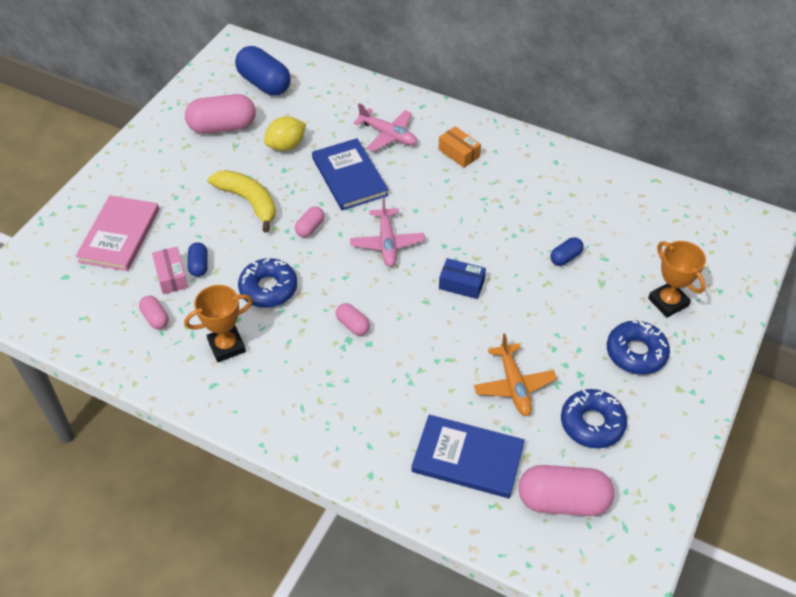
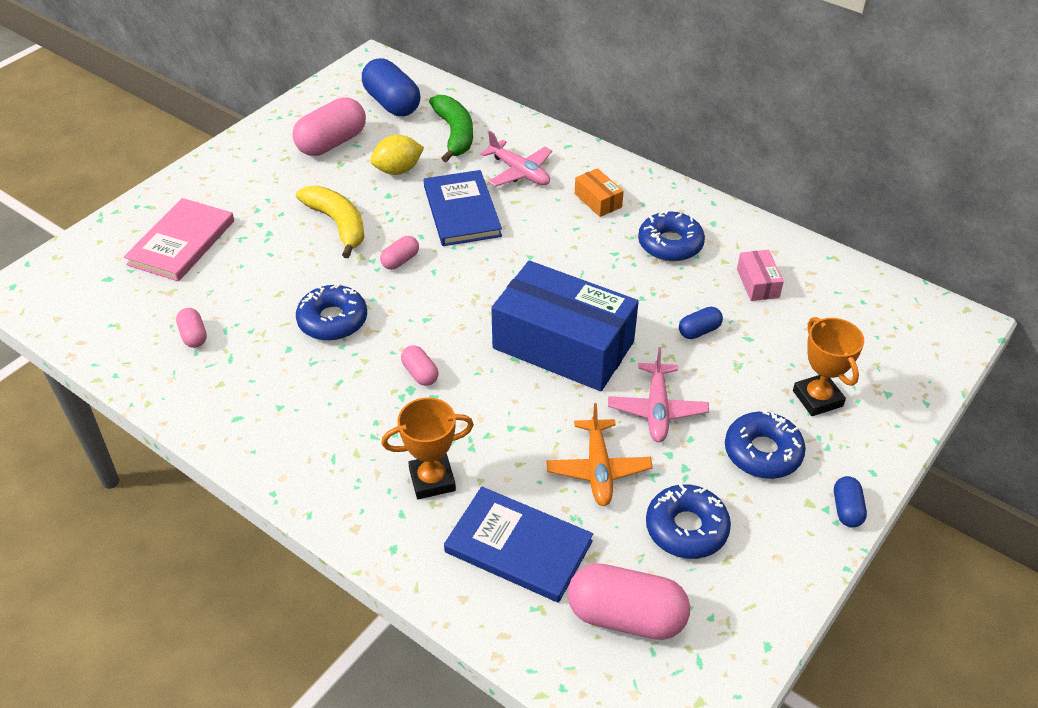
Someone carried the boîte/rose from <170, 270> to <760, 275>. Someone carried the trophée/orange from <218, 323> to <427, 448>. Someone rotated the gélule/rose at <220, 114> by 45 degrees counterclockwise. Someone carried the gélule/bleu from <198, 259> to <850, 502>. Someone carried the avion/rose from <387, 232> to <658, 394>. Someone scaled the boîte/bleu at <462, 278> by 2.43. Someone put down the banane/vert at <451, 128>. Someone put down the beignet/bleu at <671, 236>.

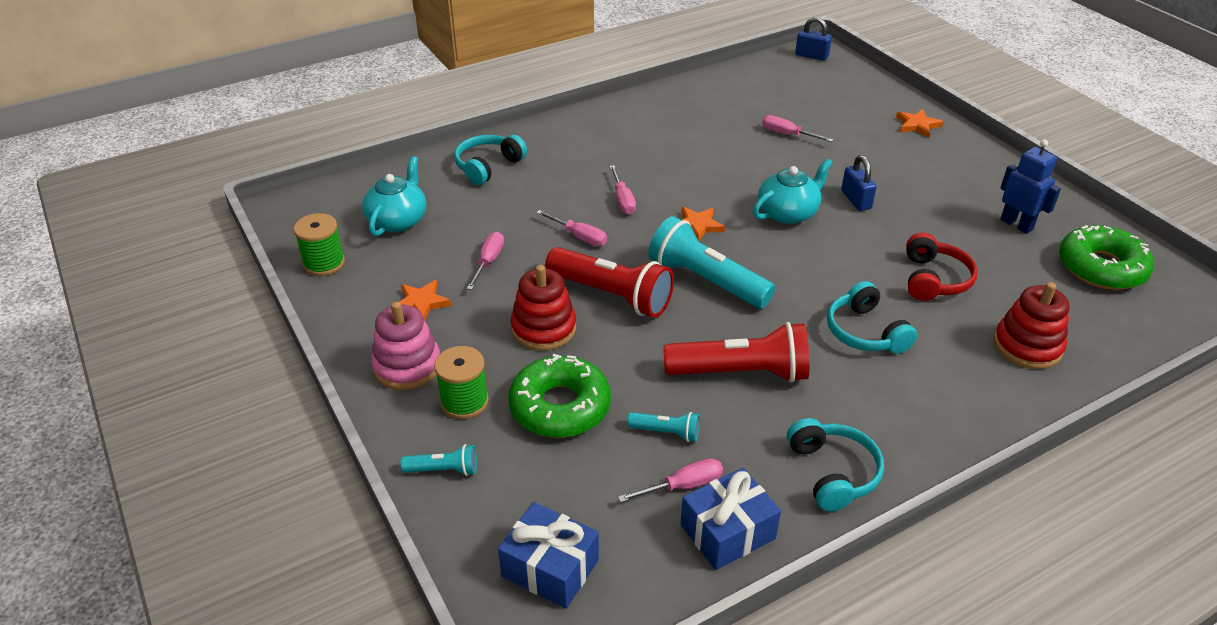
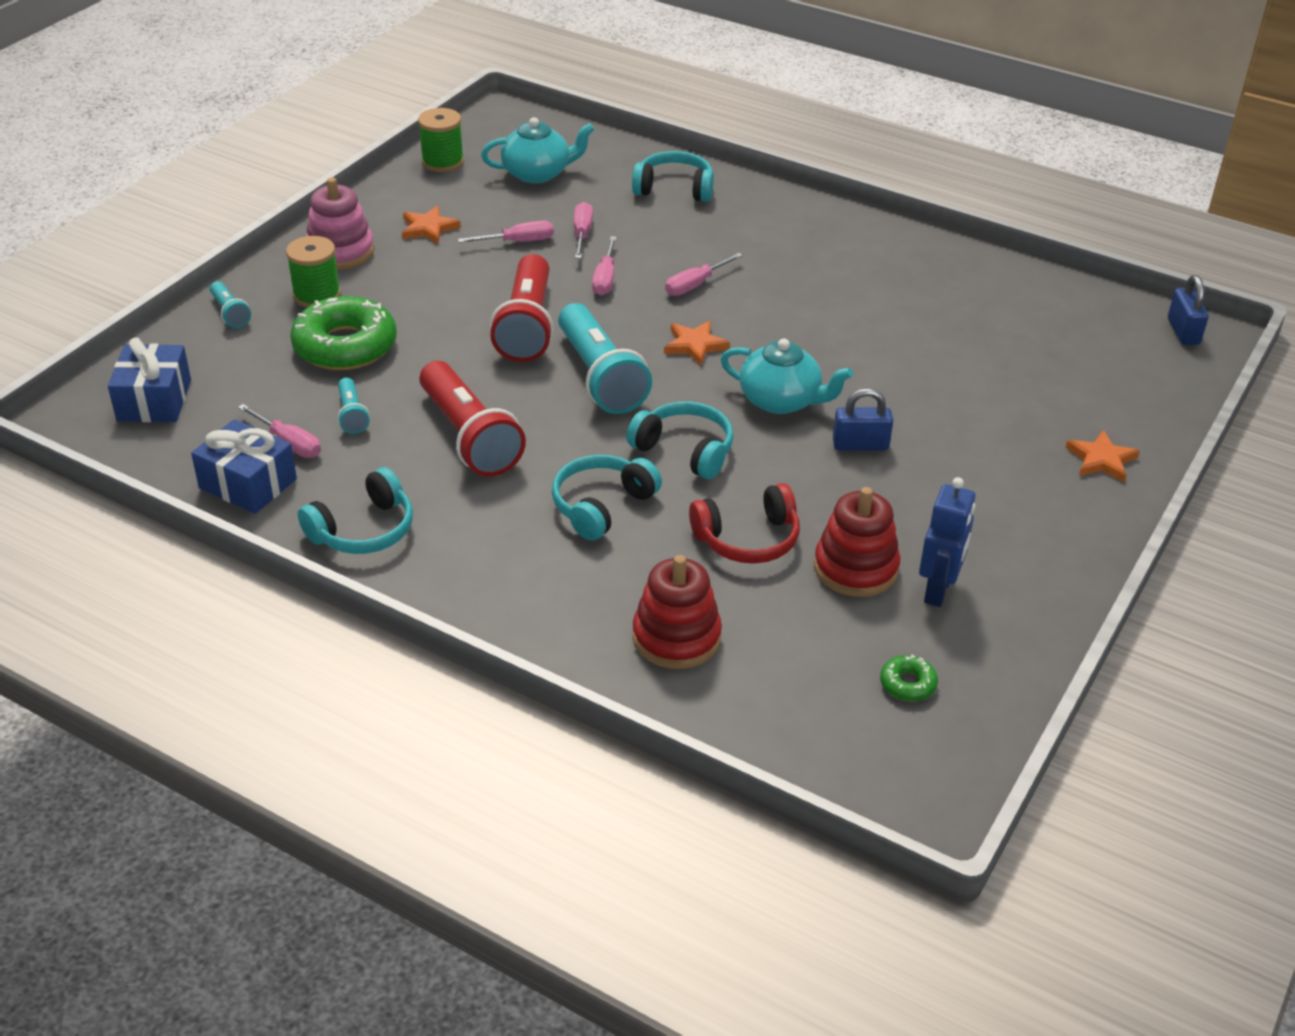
Someone carried the jouet à empiler/rouge from <543, 307> to <857, 542>. Someone rotated the lampe de poche/turquoise at <711, 262> by 150 degrees clockwise. Someone carried the tournevis/rose from <797, 128> to <583, 230>. Someone rotated the cadenas/bleu at <859, 183> by 45 degrees clockwise. Someone scaled the beignet/vert at <1106, 257> by 0.44. Someone put down the casque audio/turquoise at <680, 440>.

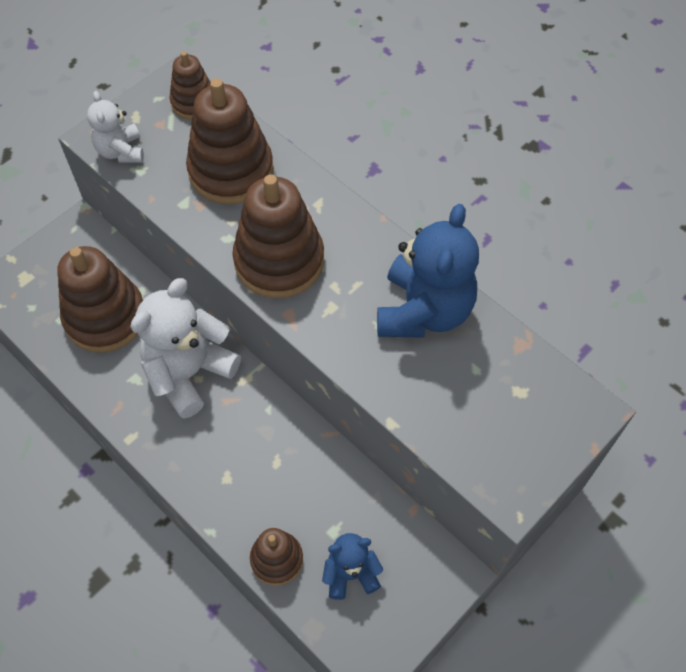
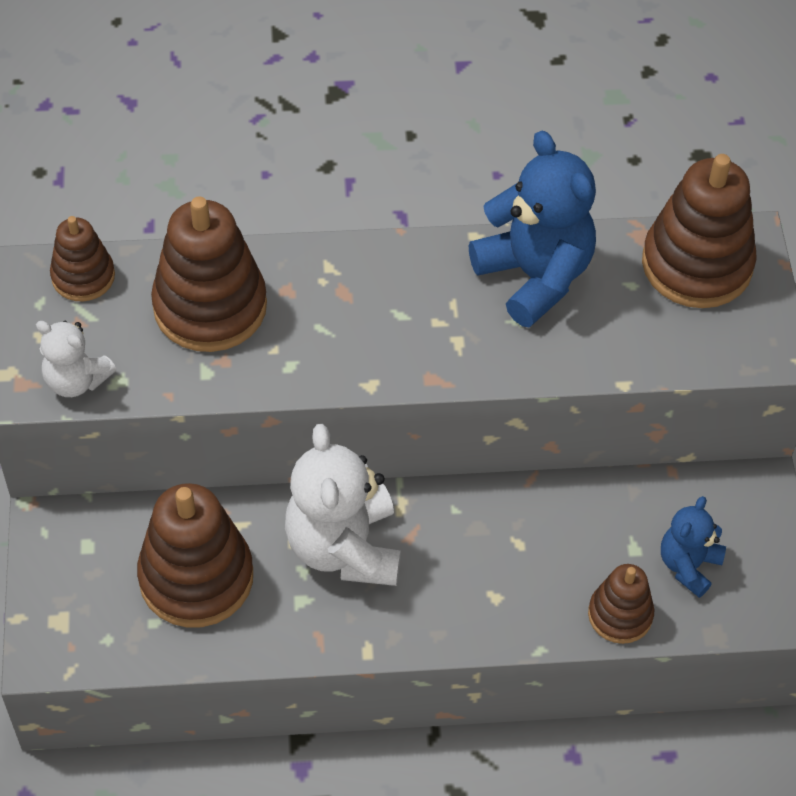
Someone carried the jouet à empiler/marron from <278, 236> to <699, 231>.

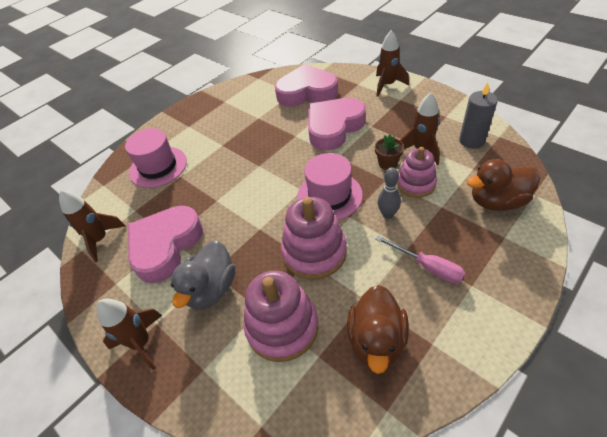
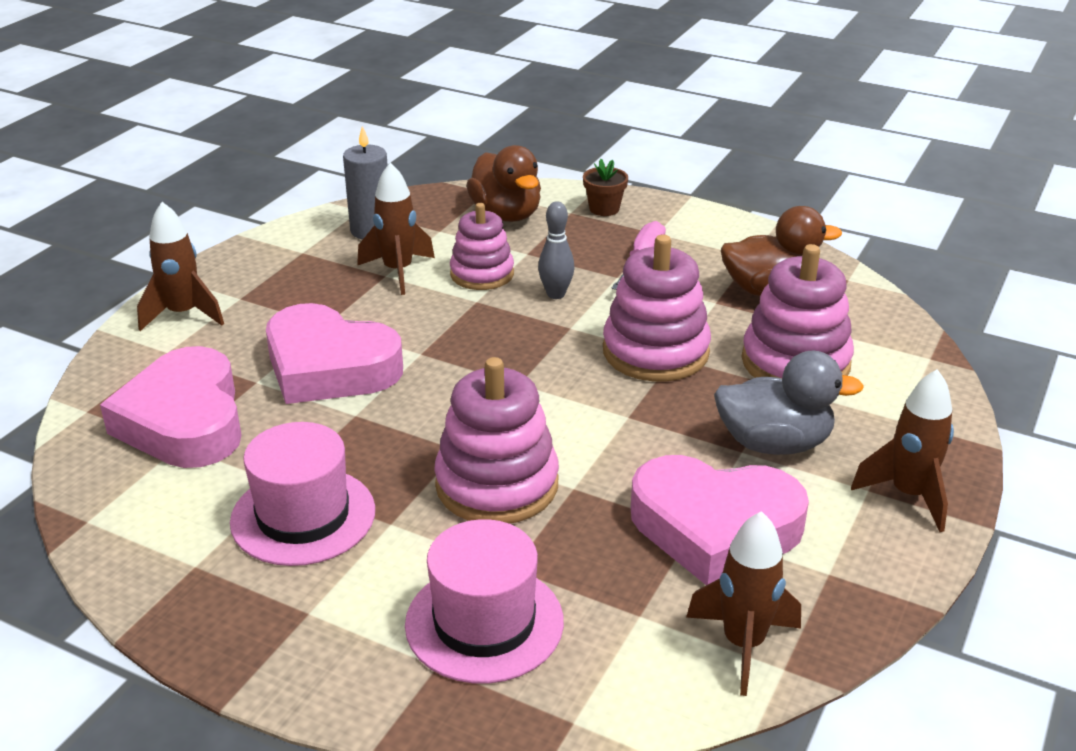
Someone carried the chapeau/rose from <330, 186> to <302, 494>. Someone carried the pot de fleurs/marron from <389, 152> to <605, 187>. Someone put down the jouet à empiler/rose at <496, 440>.

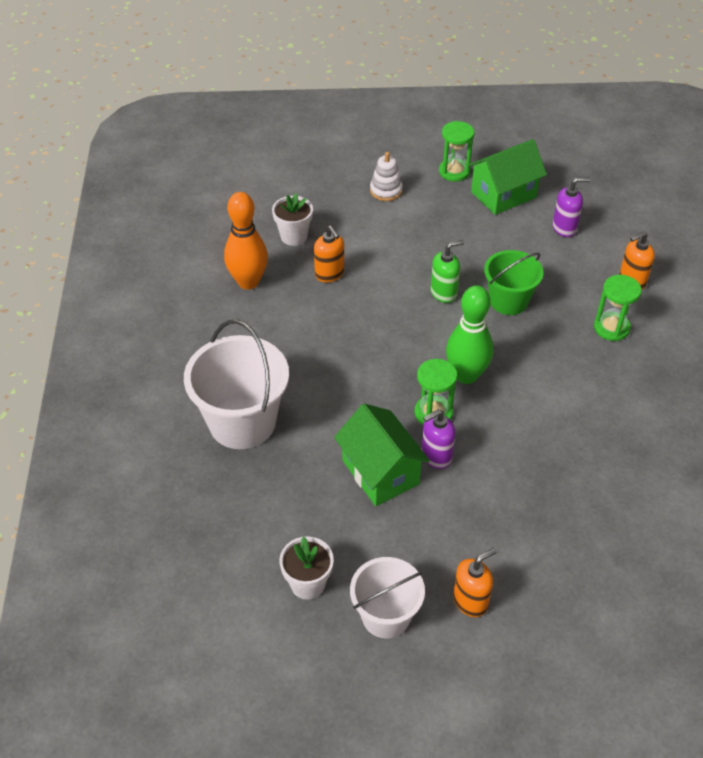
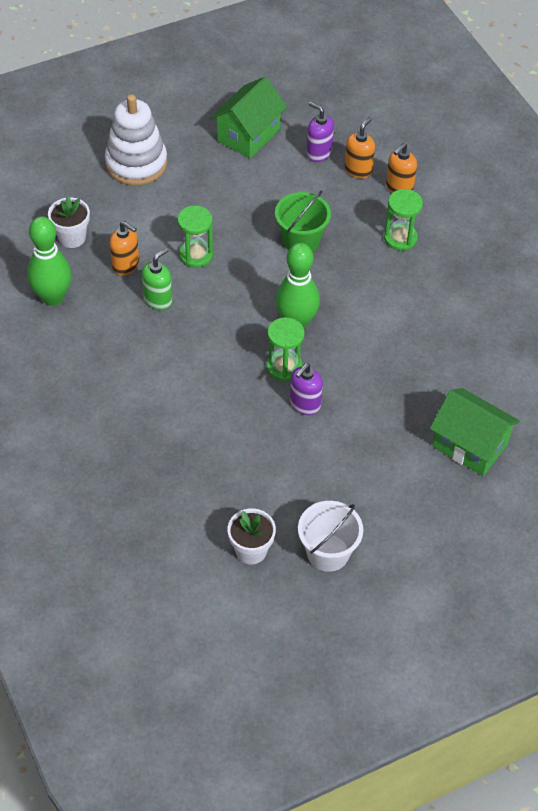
Someone took away the seau/blanc at <236, 384>. Someone repainted the quille/orange at <246, 241>, which became the quille/vert at <49, 261>. Someone carried the maison/vert from <382, 454> to <475, 432>. Someone scaled the jouet à empiler/blanc at <386, 176> by 1.86. Someone carried the distributeur de savon/vert from <447, 271> to <157, 279>. Someone carried the sablier/vert from <456, 151> to <195, 237>. Someone carried the distributeur de savon/orange from <474, 582> to <359, 148>. Someone rotated the distributeur de savon/violet at <571, 207> by 105 degrees counterclockwise.

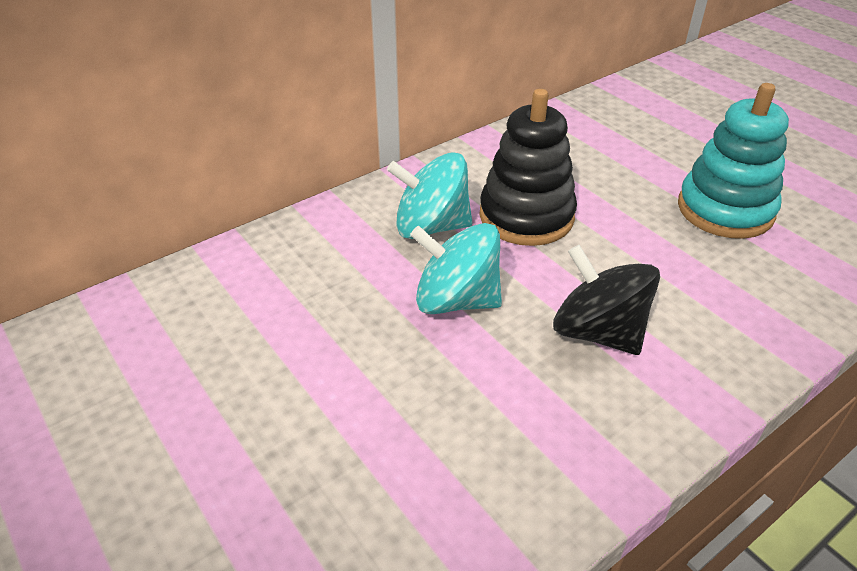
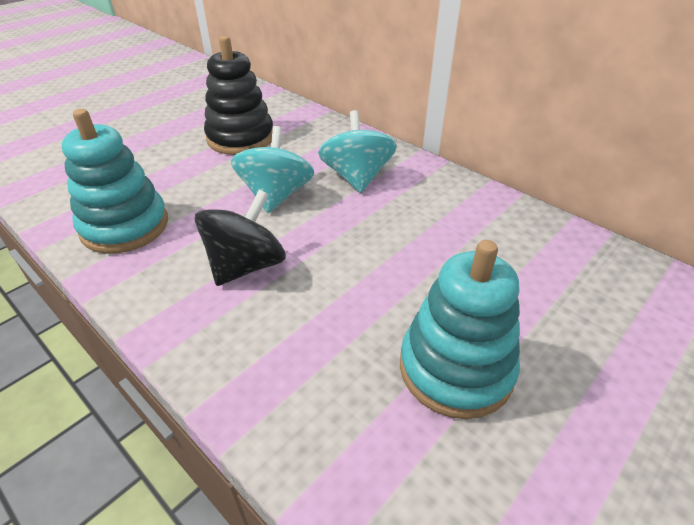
Someone carried the jouet à empiler/noir from <528, 167> to <238, 95>. Someone put down the jouet à empiler/turquoise at <114, 181>.

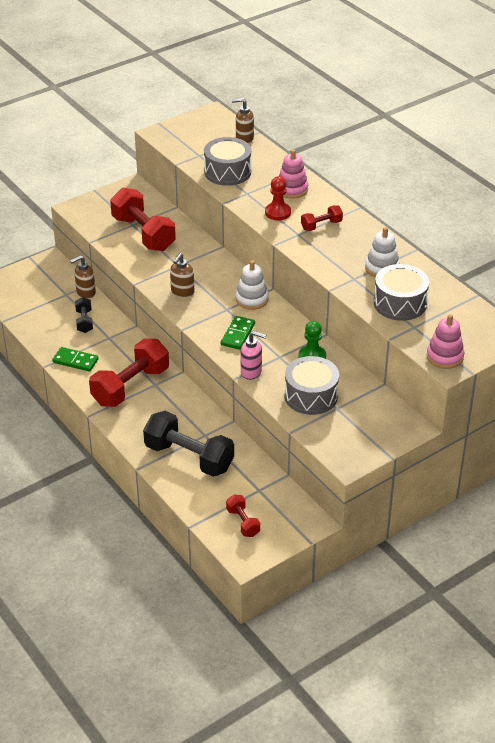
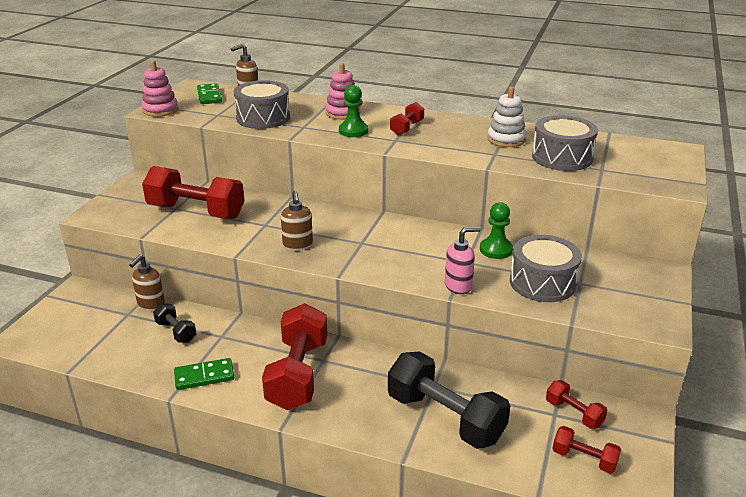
Someone rotated the haltère/noir at <188, 444> by 45 degrees clockwise. Someone carried the domino/vert from <238, 333> to <209, 93>. Someone took away the jouet à empiler/blanc at <252, 285>. Someone repainted the pion/rouge at <278, 198>, which became the pion/vert at <353, 111>. Someone carried the jouet à empiler/rose from <445, 341> to <160, 88>. Someone put down the haltère/rouge at <576, 404>.

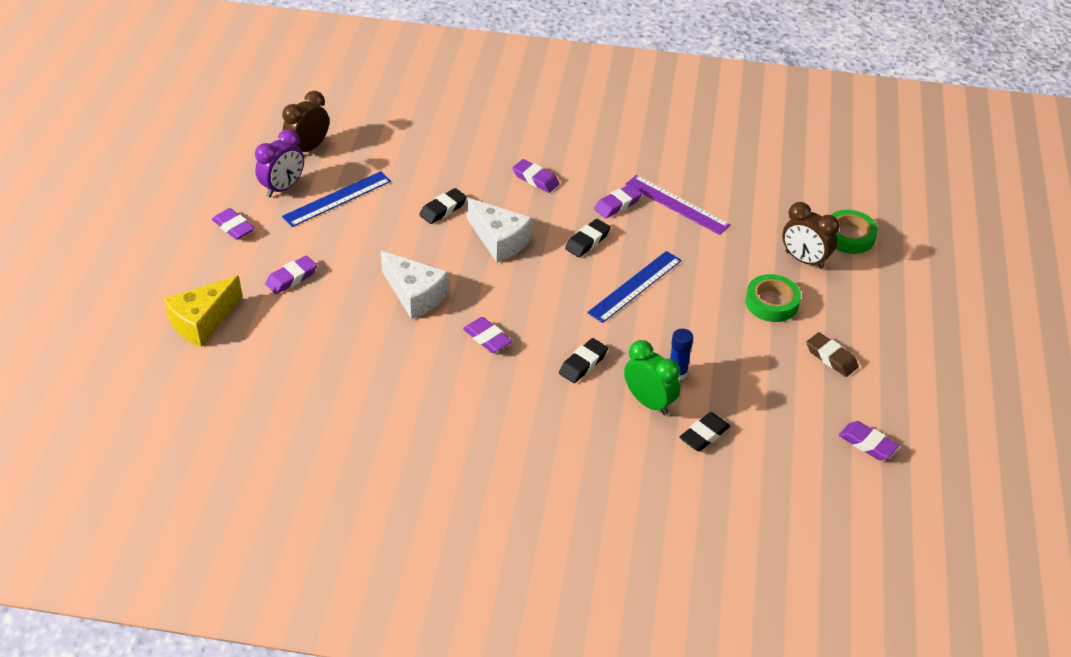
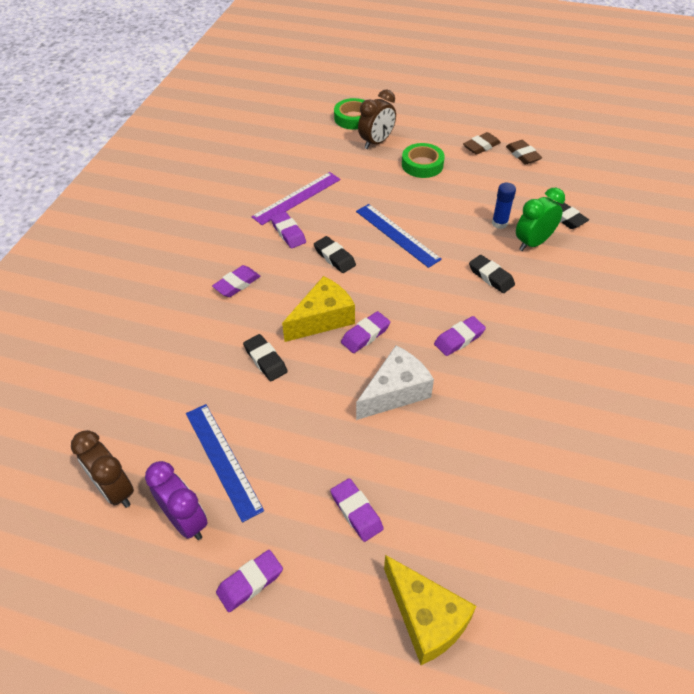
Someone repainted the fromage/blanc at <499, 230>, which became the fromage/jaune at <318, 309>. Someone carried the gomme/violet from <869, 440> to <365, 332>. Someone put down the gomme/marron at <524, 152>.

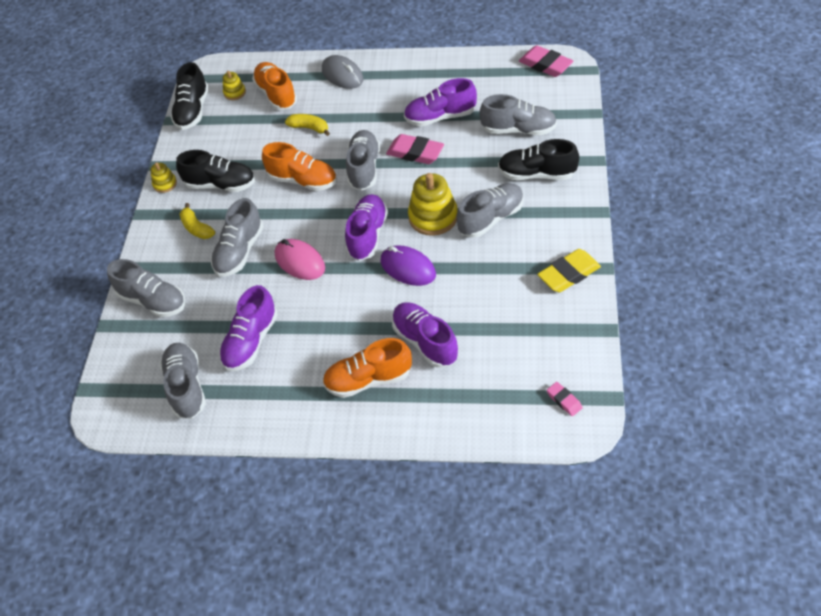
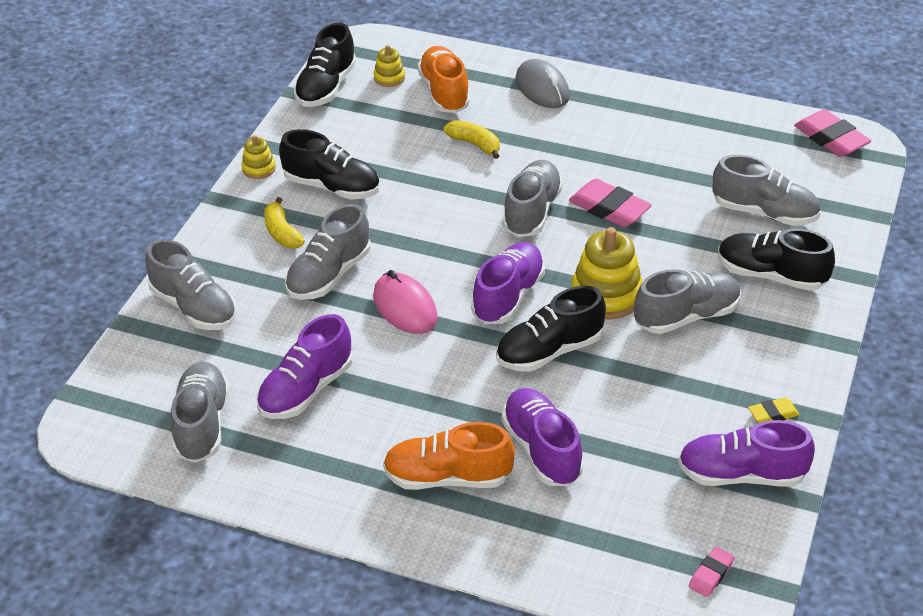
Someone took away the chaussure/orange at <299, 166>. Someone swapped the souris/violet at <408, 265> for the chaussure/noir at <551, 329>. Someone carried the chaussure/violet from <440, 102> to <746, 453>. Someone scaled the gomme/jaune at <569, 270> by 0.53. Someone rotated the gomme/rose at <565, 399> by 60 degrees clockwise.

